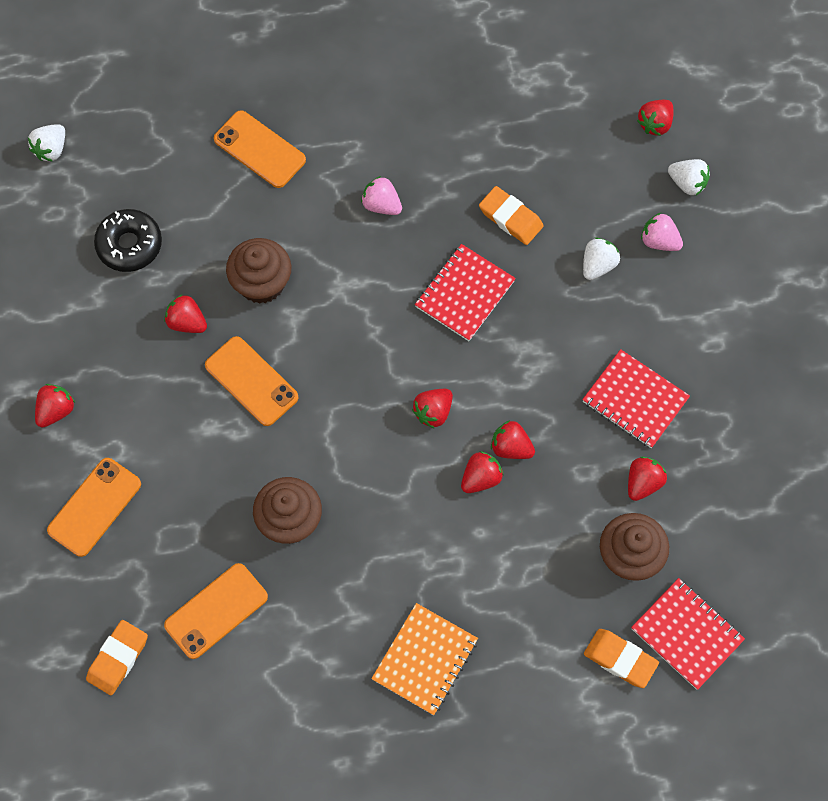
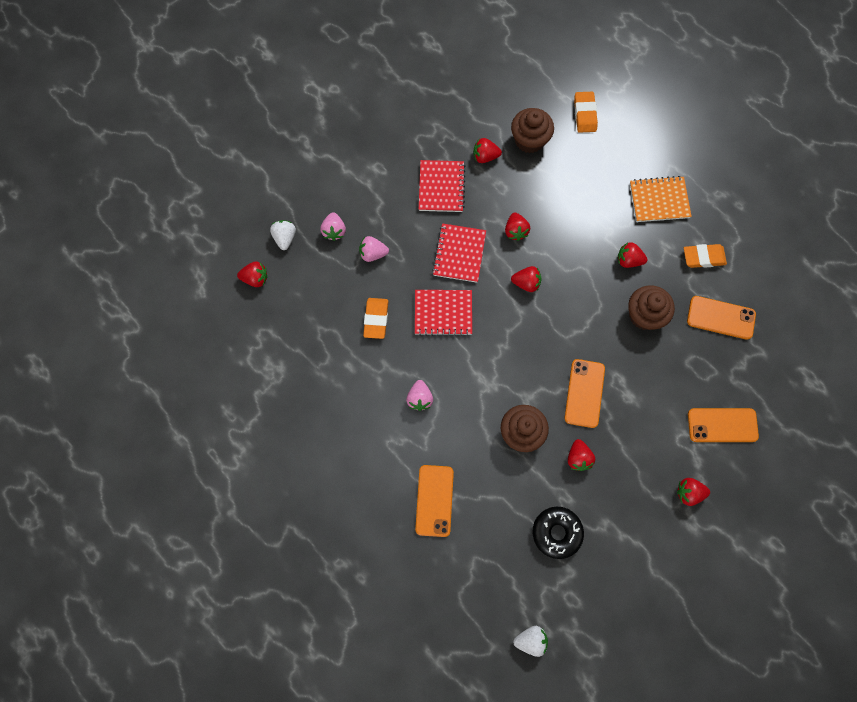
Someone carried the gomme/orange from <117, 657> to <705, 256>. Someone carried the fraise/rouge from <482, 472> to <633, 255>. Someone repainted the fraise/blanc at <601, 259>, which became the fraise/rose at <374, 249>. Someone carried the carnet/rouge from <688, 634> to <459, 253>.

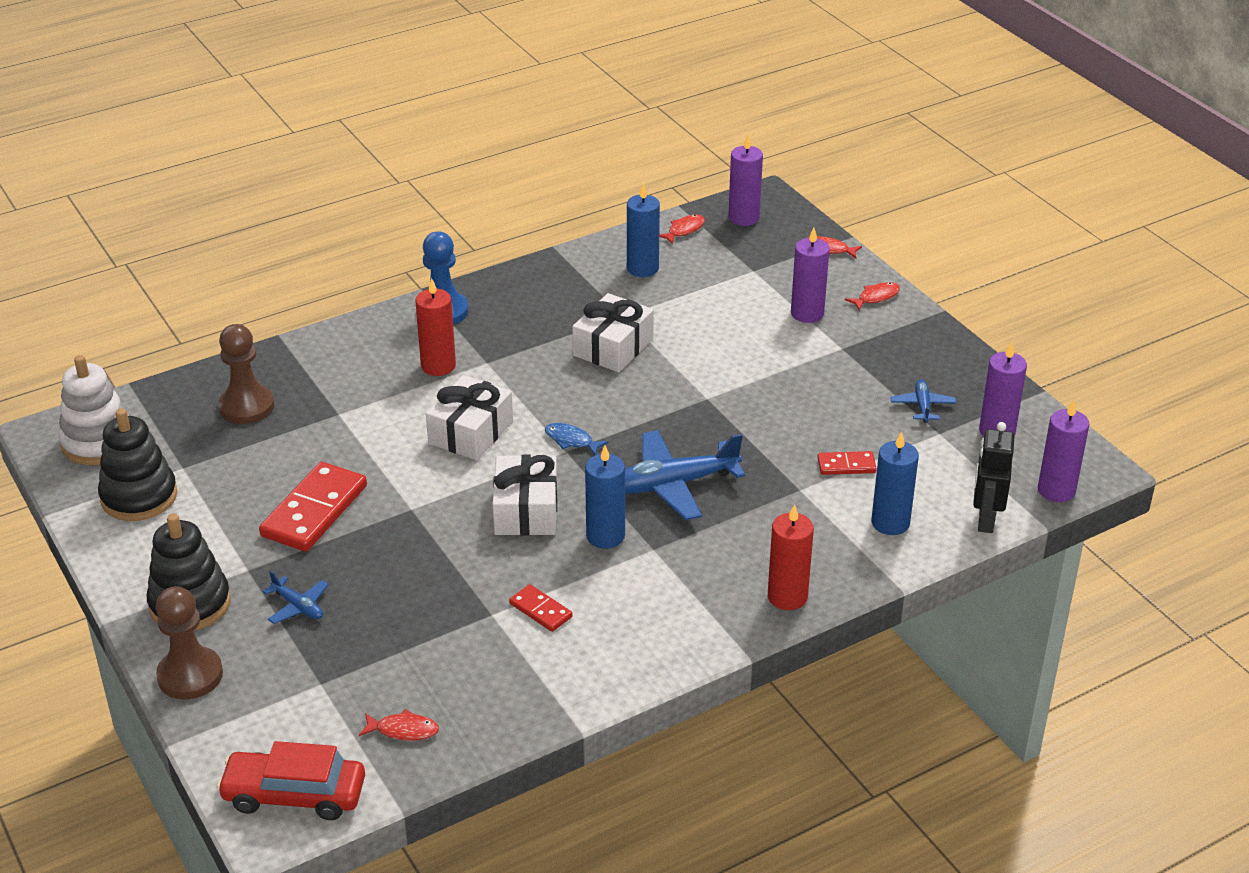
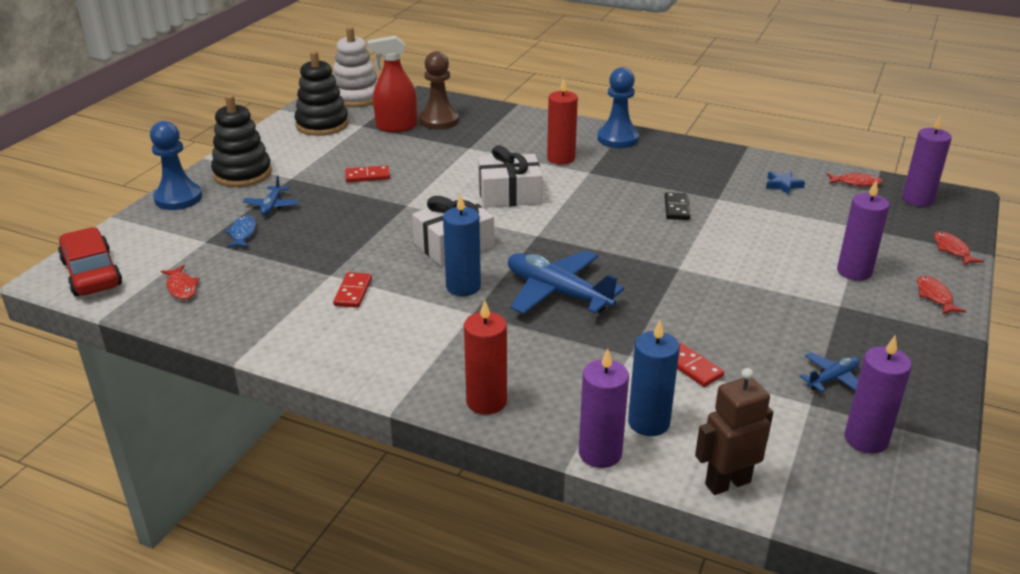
Someone repainted the pion/marron at <189, 643>, which became the pion/bleu at <176, 165>. Someone scaled the domino/rouge at <313, 507> by 0.51. Someone carried the poisson/bleu from <576, 439> to <240, 232>. Someone swapped the cadeau/blanc at <613, 332> for the domino/noir at <677, 206>. Someone swapped the bougie/bleu at <643, 230> for the étoile/bleu at <785, 183>. Someone rotated the poisson/rouge at <872, 296> by 120 degrees counterclockwise. Someone repainted the robot/noir at <993, 477>, which became the robot/marron at <734, 431>. Someone carried the bougie/violet from <1063, 451> to <604, 408>. Someone put down the vaporisateur/rouge at <392, 83>.

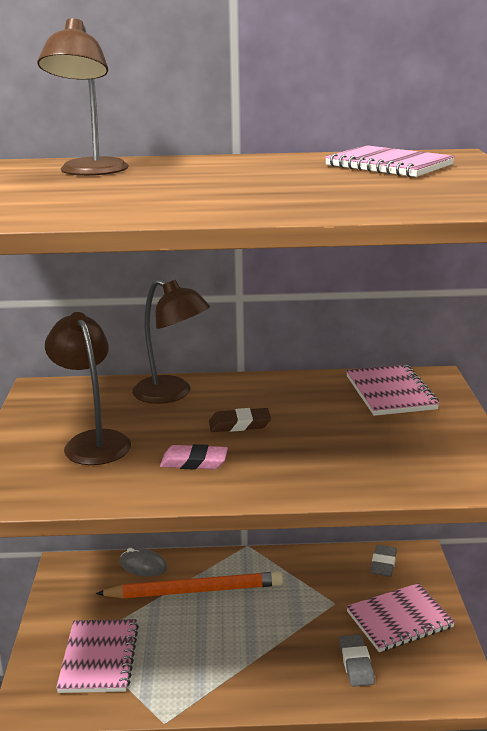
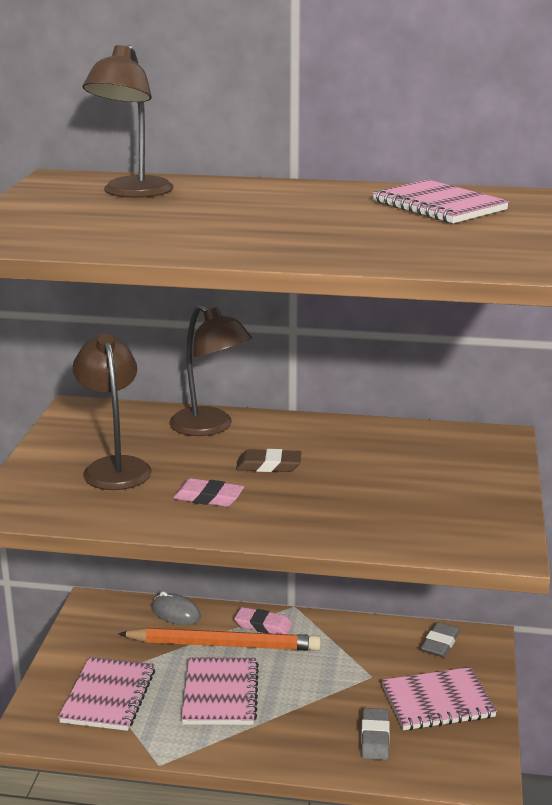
Someone carried the carnet/rose from <393, 390> to <220, 691>. Someone put down the gomme/rose at <263, 620>.

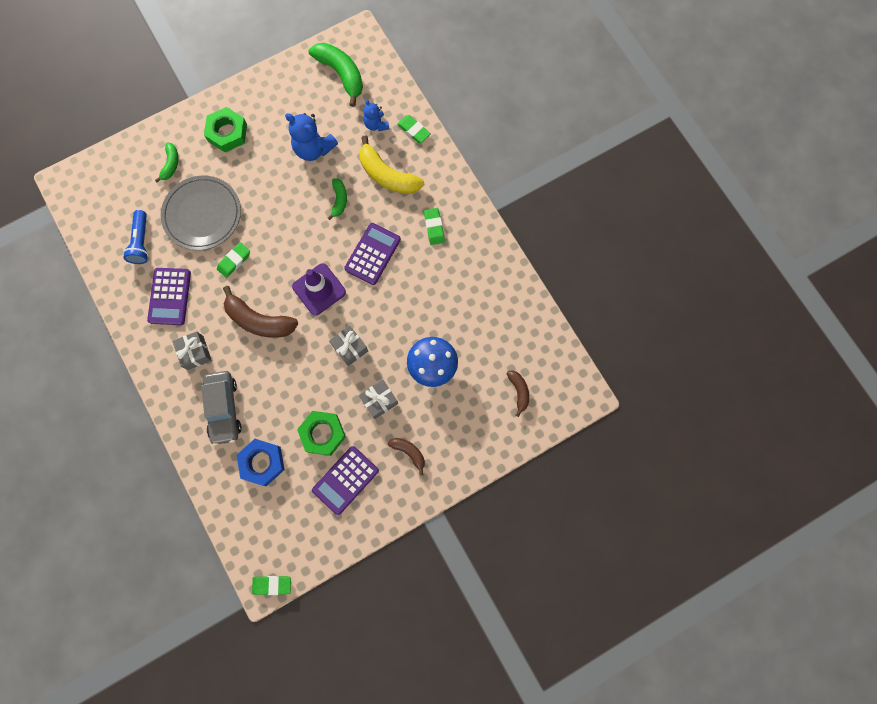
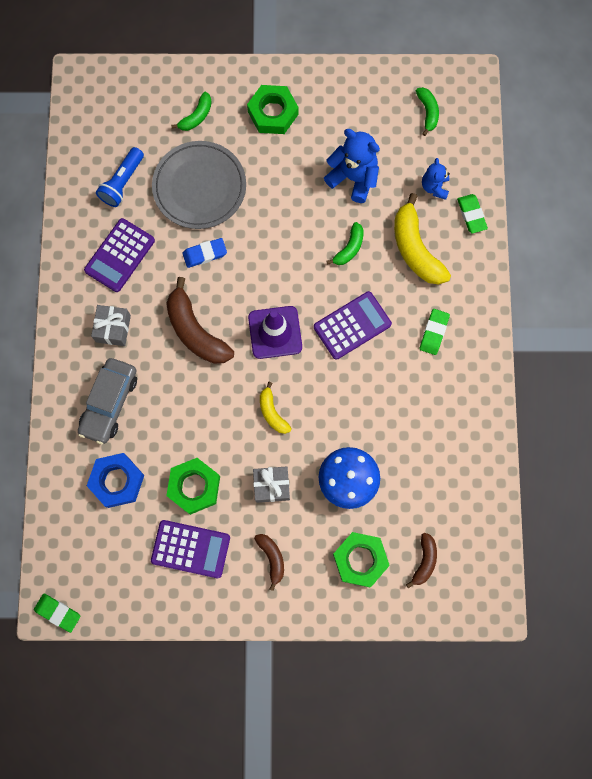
Someone repainted the gomme/vert at <233, 260>, which became the gomme/bleu at <204, 253>. Someone rotated the ours en peluche/bleu at <311, 137> by 150 degrees clockwise. Someone scaled the banane/vert at <336, 75> by 0.54. Someone rotated the calculatrice/violet at <345, 480> by 150 degrees counterclockwise. Someone swapped the cadeau/gris at <348, 346> for the banane/jaune at <276, 408>. Someone put down the écrou/vert at <361, 559>.

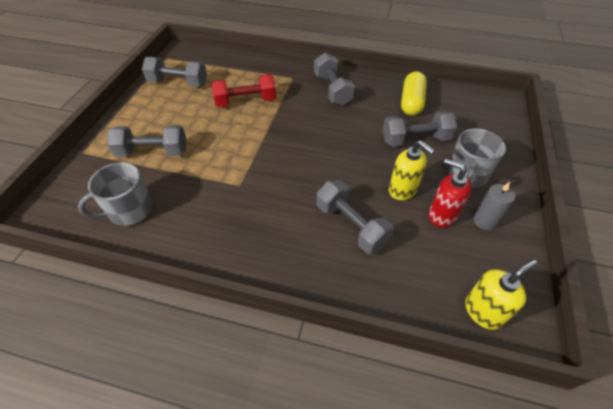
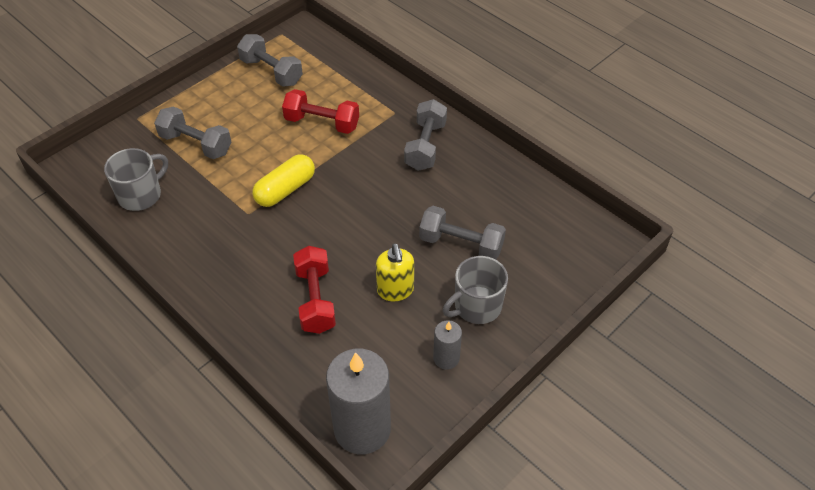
Someone rotated the tasse/gris at <115, 194> by 135 degrees clockwise. Someone repainted the haltère/gris at <355, 217>, which became the haltère/rouge at <314, 290>. Someone carried the gélule/jaune from <414, 93> to <283, 180>. Someone took away the distributeur de savon/rouge at <450, 193>. Someone swapped the distributeur de savon/jaune at <501, 295> for the bougie/gris at <358, 401>.

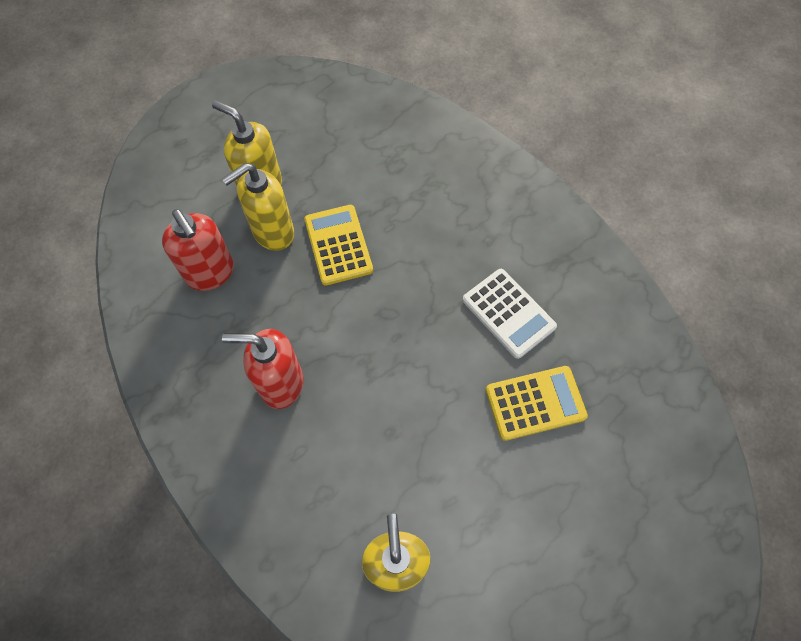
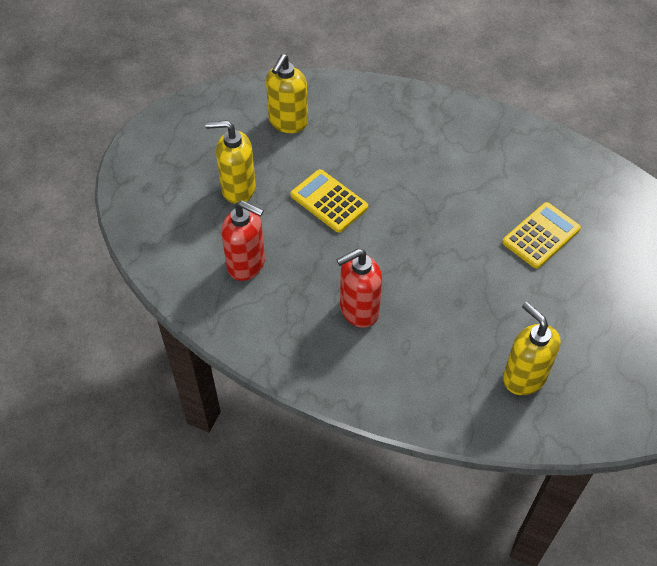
Someone carried the distributeur de savon/jaune from <258, 207> to <287, 93>. Someone took away the calculatrice/blanc at <509, 314>.

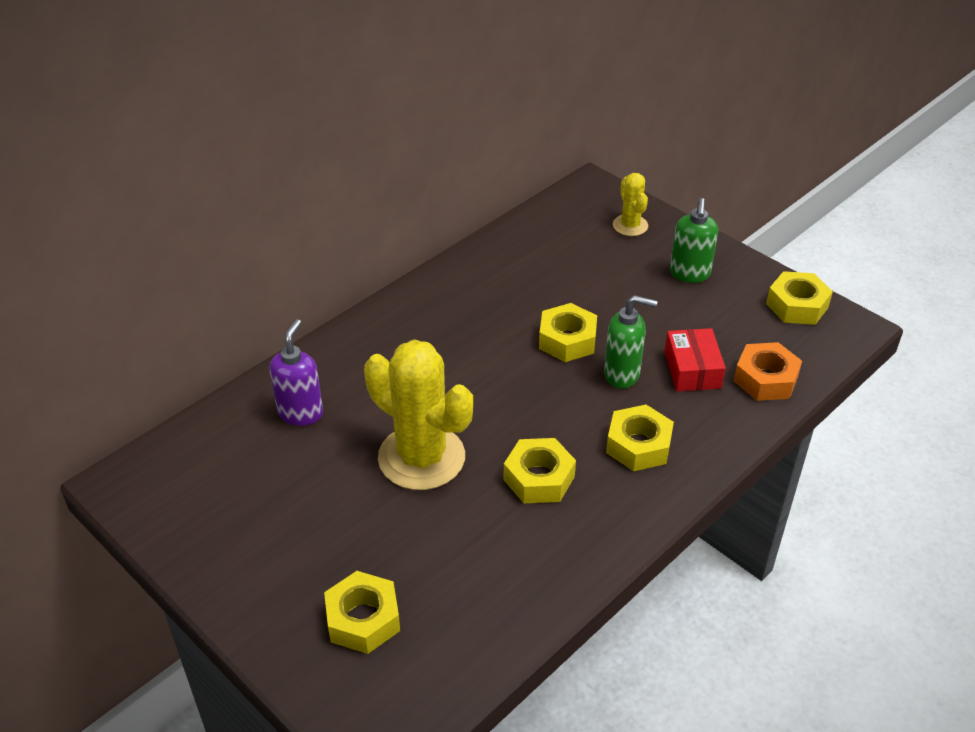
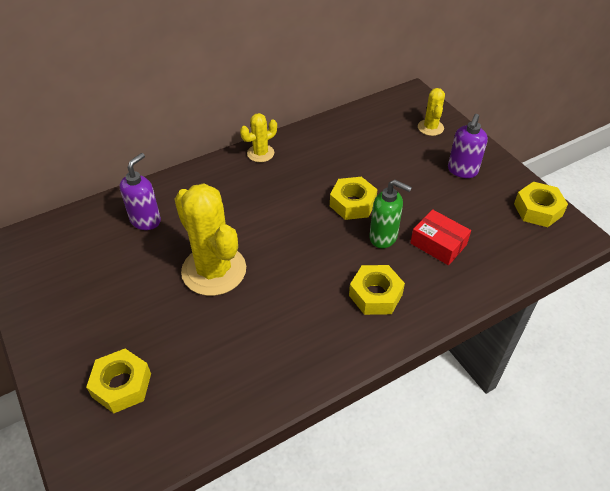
Someone took away the écrou/jaune at <539, 470>. Someone rotated the boîte/rouge at <695, 359> by 60 degrees counterclockwise. Someone repainted the distributeur de savon/vert at <694, 240>, which became the distributeur de savon/violet at <468, 146>. Someone took away the écrou/orange at <767, 371>. Someone put down the cactus/jaune at <258, 137>.

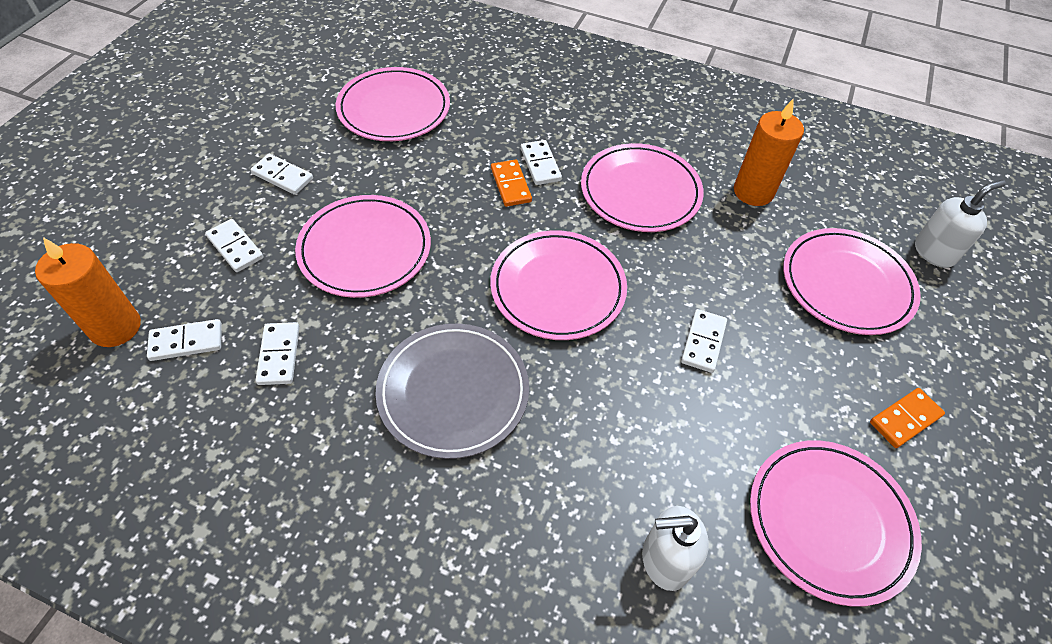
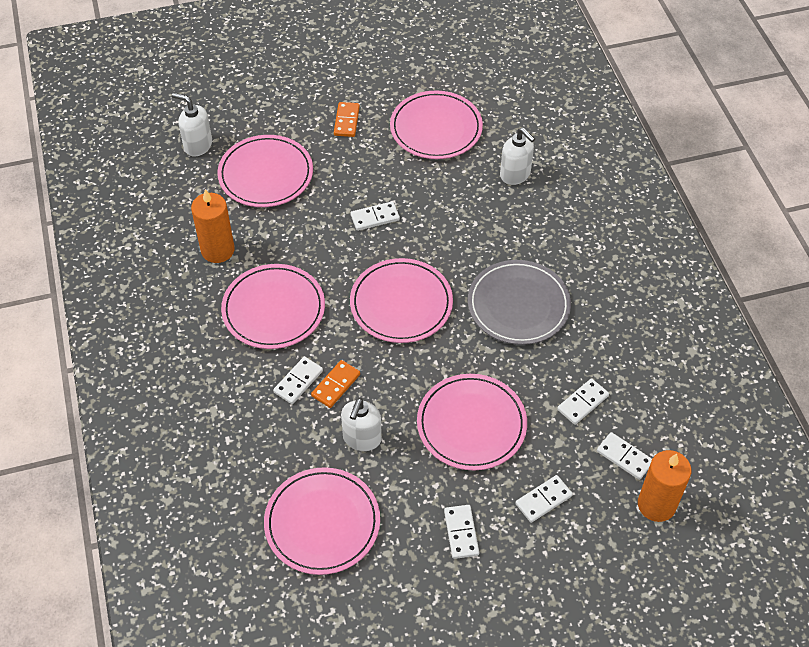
Someone rotated the domino/blanc at <234, 245> by 45 degrees clockwise. Someone rotated the domino/orange at <907, 418> by 75 degrees clockwise. Someone put down the distributeur de savon/blanc at <361, 424>.

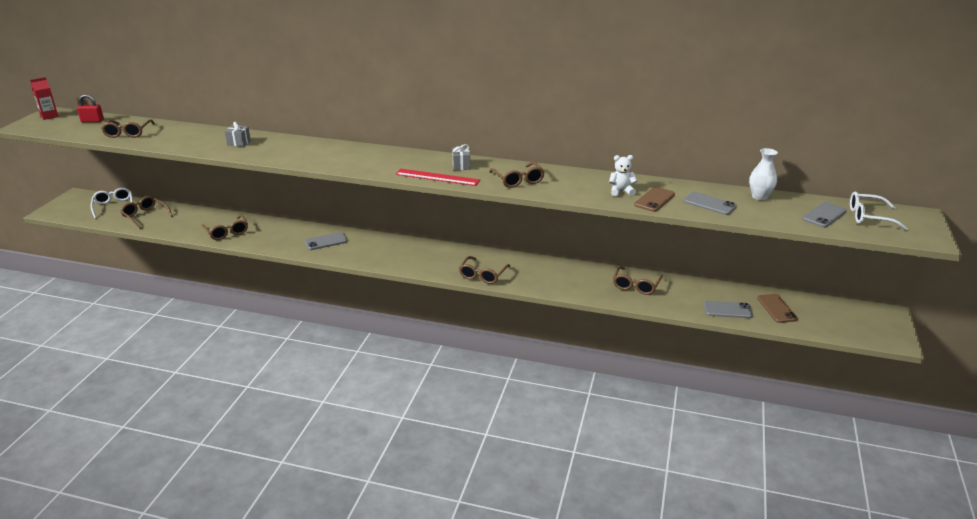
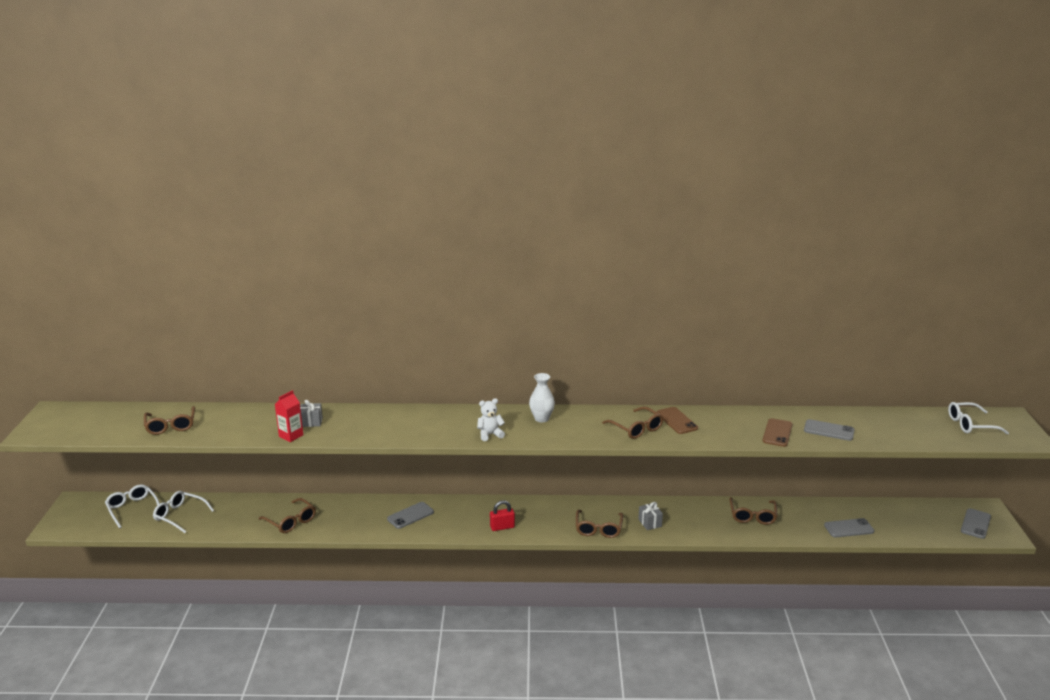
Someone carried the brique de lait/rouge from <44, 98> to <289, 416>. Someone carried the cadenas/rouge from <90, 108> to <502, 515>. Someone repainted the lunettes/marron at <146, 212>, which became the lunettes/blanc at <183, 512>. Someone took away the règle/rouge at <437, 177>. Someone carried the cadeau/gris from <461, 157> to <650, 516>. Someone carried the ours en peluche/blanc from <623, 175> to <491, 419>. Someone carried the vase/blanc from <763, 174> to <542, 397>. Someone carried the téléphone/marron from <777, 308> to <677, 420>. Someone carried the téléphone/gris from <824, 215> to <976, 523>.

